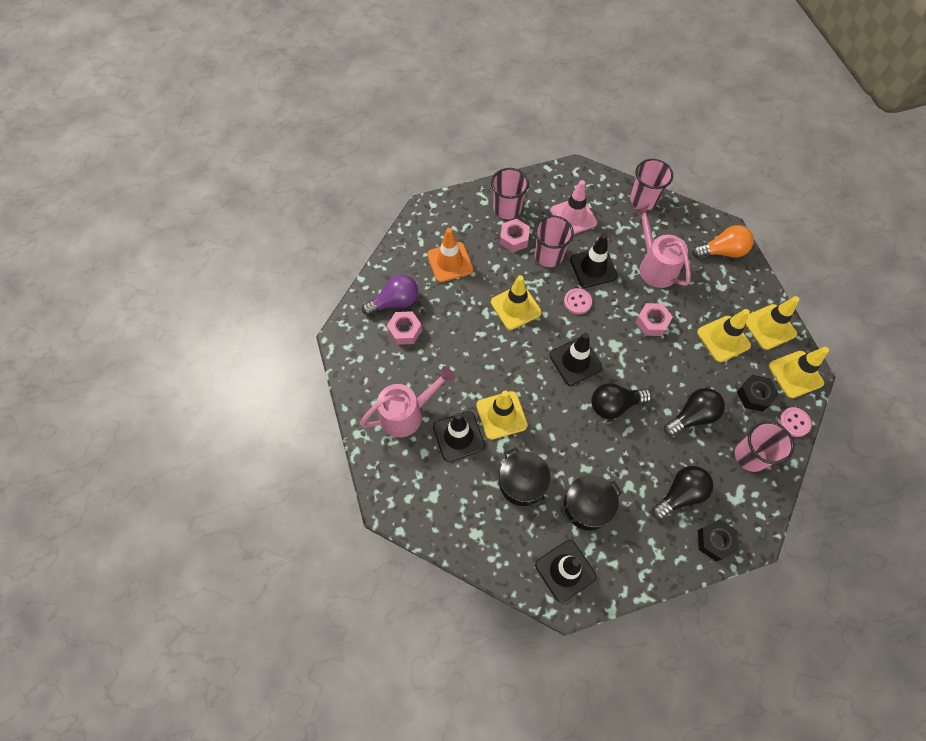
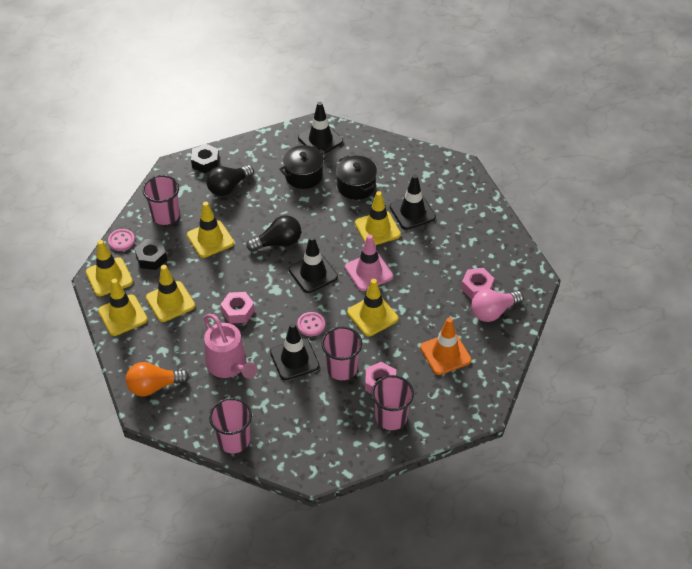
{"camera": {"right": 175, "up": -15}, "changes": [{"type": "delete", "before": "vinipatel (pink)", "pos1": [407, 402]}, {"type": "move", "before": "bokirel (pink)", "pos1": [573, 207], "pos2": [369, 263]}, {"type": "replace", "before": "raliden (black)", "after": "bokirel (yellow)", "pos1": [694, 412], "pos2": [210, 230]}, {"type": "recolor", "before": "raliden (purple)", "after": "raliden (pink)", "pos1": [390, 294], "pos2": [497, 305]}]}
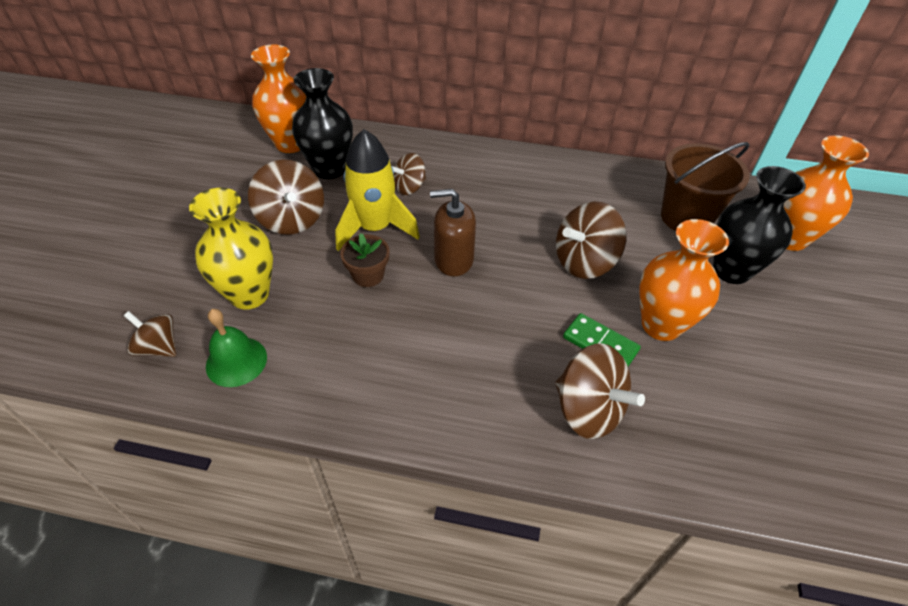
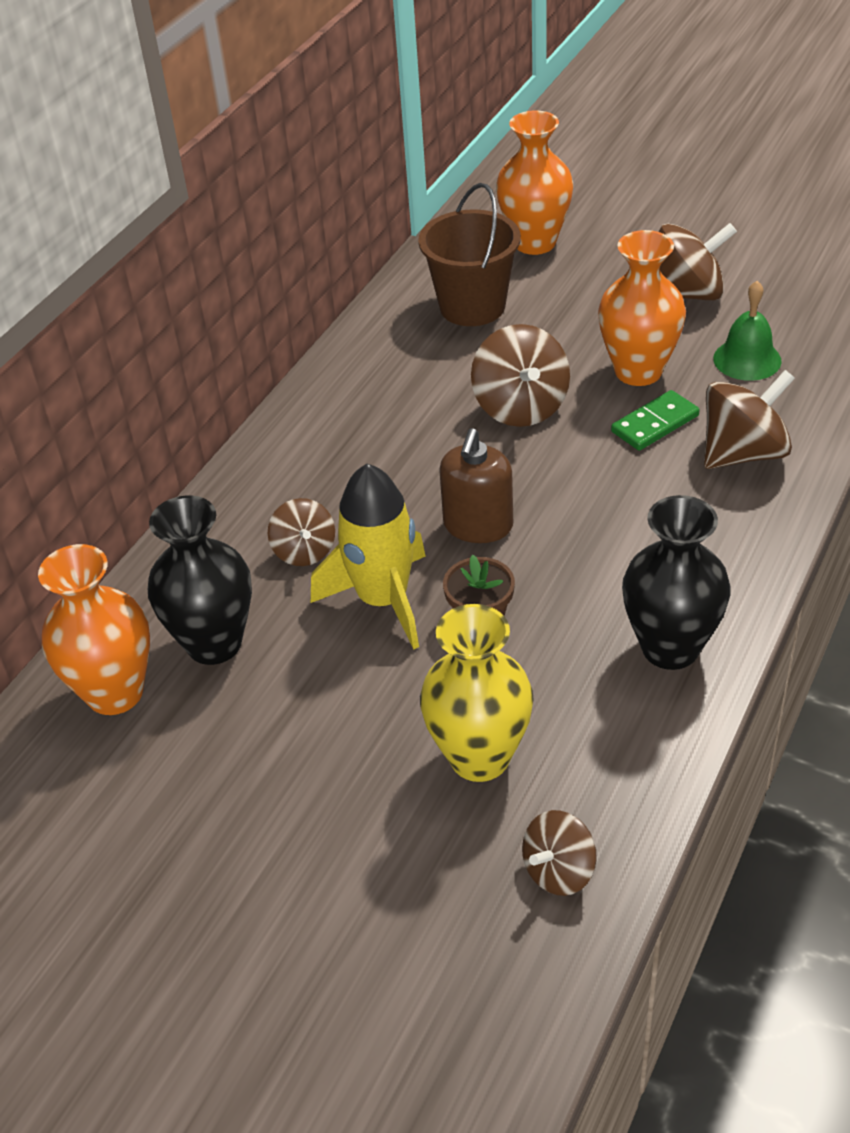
{"camera": {"right": -70, "up": -5}, "changes": [{"type": "move", "before": "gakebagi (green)", "pos1": [236, 348], "pos2": [747, 331]}, {"type": "move", "before": "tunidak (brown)", "pos1": [286, 197], "pos2": [698, 261]}, {"type": "move", "before": "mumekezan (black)", "pos1": [759, 225], "pos2": [676, 582]}]}
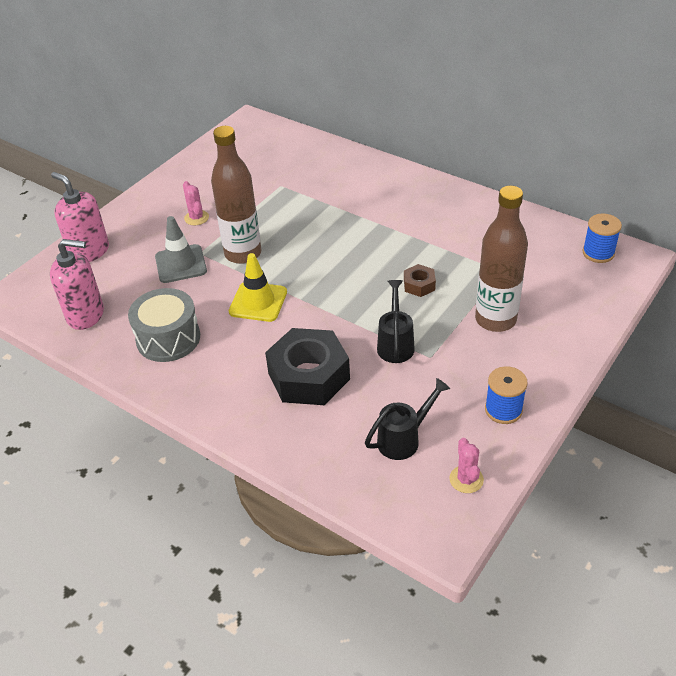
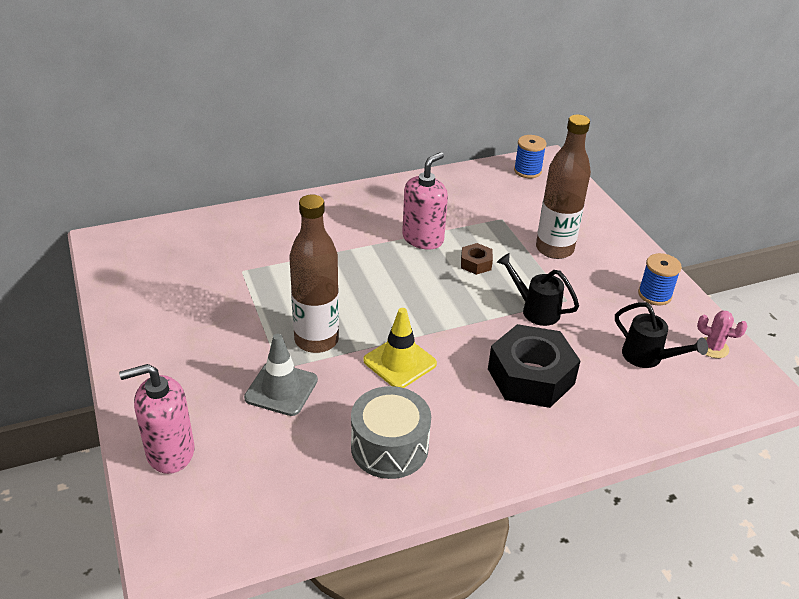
{"camera": {"right": -60, "up": -5}, "changes": [{"type": "delete", "before": "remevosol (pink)", "pos1": [196, 203]}, {"type": "move", "before": "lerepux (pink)", "pos1": [77, 284], "pos2": [425, 201]}, {"type": "rotate", "before": "vinipatel (black)", "pos1": [407, 419], "pos2": [661, 335], "turn": 135}]}
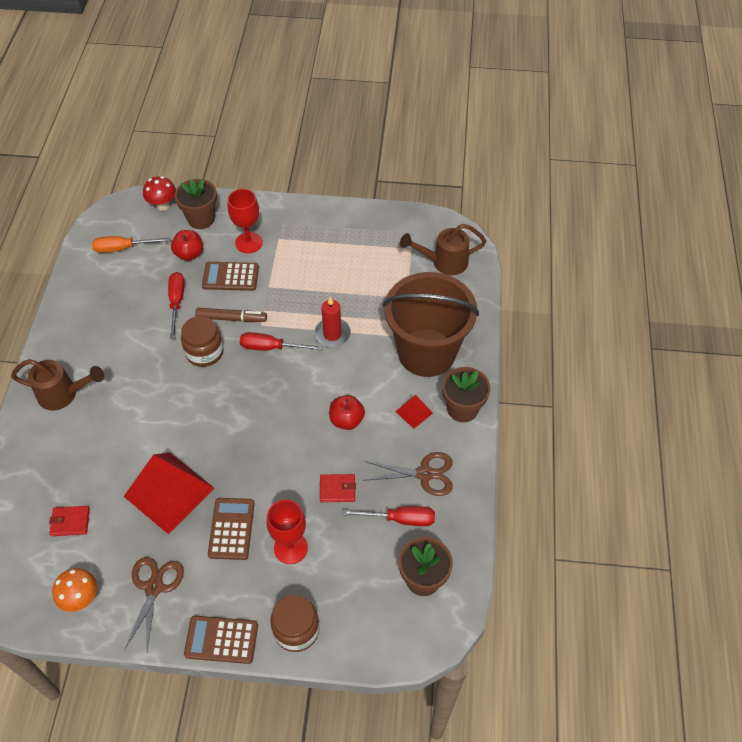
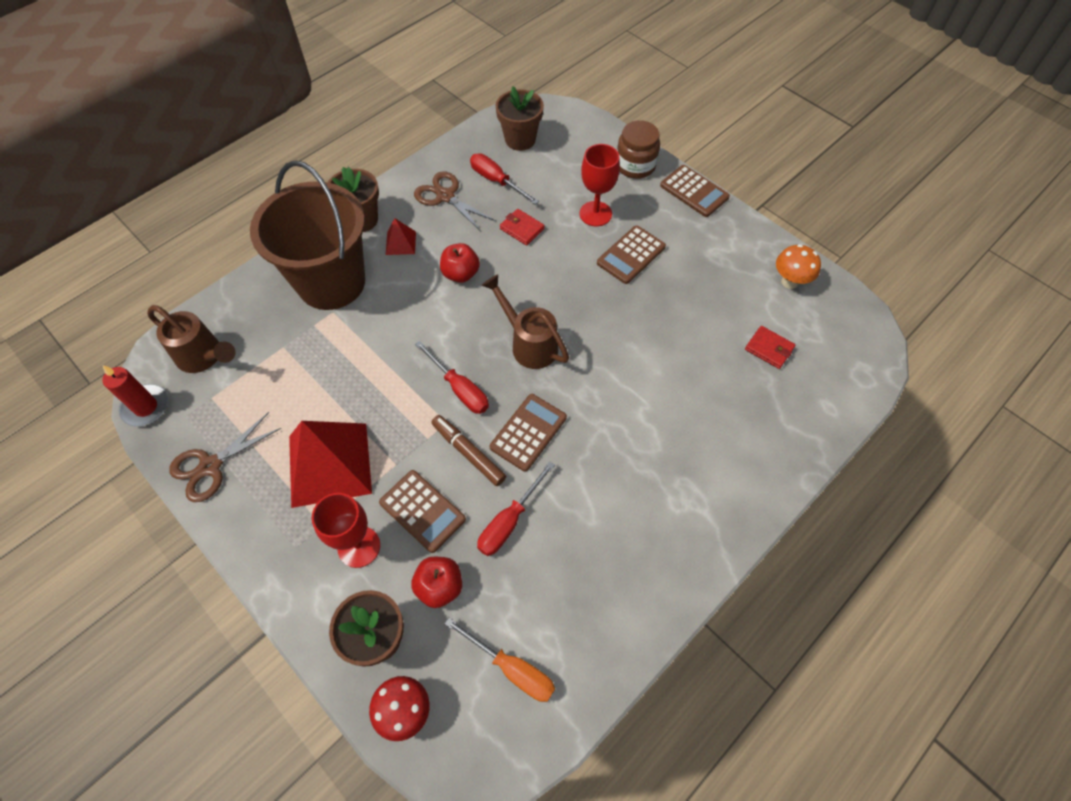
{"camera": {"right": -140, "up": 5}, "changes": [{"type": "move", "before": "vinipatel (brown)", "pos1": [57, 384], "pos2": [525, 321]}, {"type": "move", "before": "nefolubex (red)", "pos1": [168, 493], "pos2": [330, 464]}, {"type": "move", "before": "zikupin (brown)", "pos1": [154, 604], "pos2": [225, 457]}, {"type": "move", "before": "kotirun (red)", "pos1": [332, 322], "pos2": [135, 396]}, {"type": "replace", "before": "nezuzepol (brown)", "after": "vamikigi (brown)", "pos1": [202, 341], "pos2": [528, 433]}]}
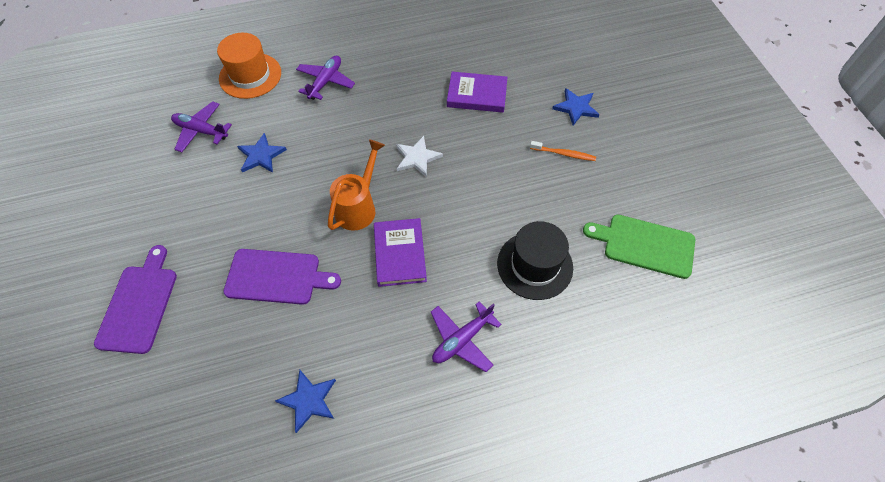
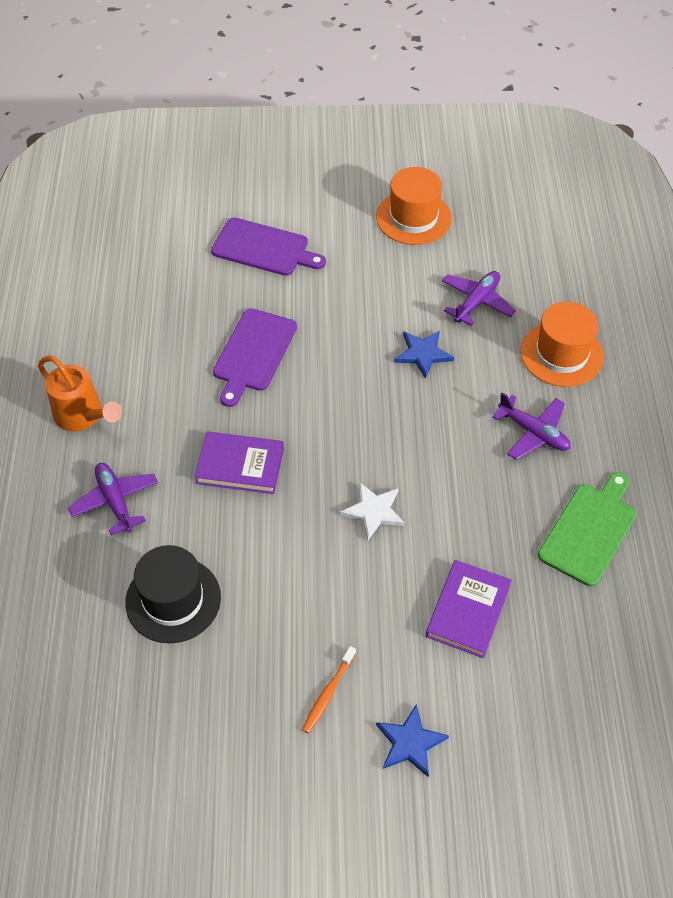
{"camera": {"right": 105, "up": -5}, "changes": [{"type": "delete", "before": "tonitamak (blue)", "pos1": [305, 401]}, {"type": "insert", "after": "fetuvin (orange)", "pos2": [414, 206]}, {"type": "move", "before": "vinipatel (orange)", "pos1": [356, 185], "pos2": [80, 393]}, {"type": "move", "before": "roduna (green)", "pos1": [639, 247], "pos2": [587, 529]}]}
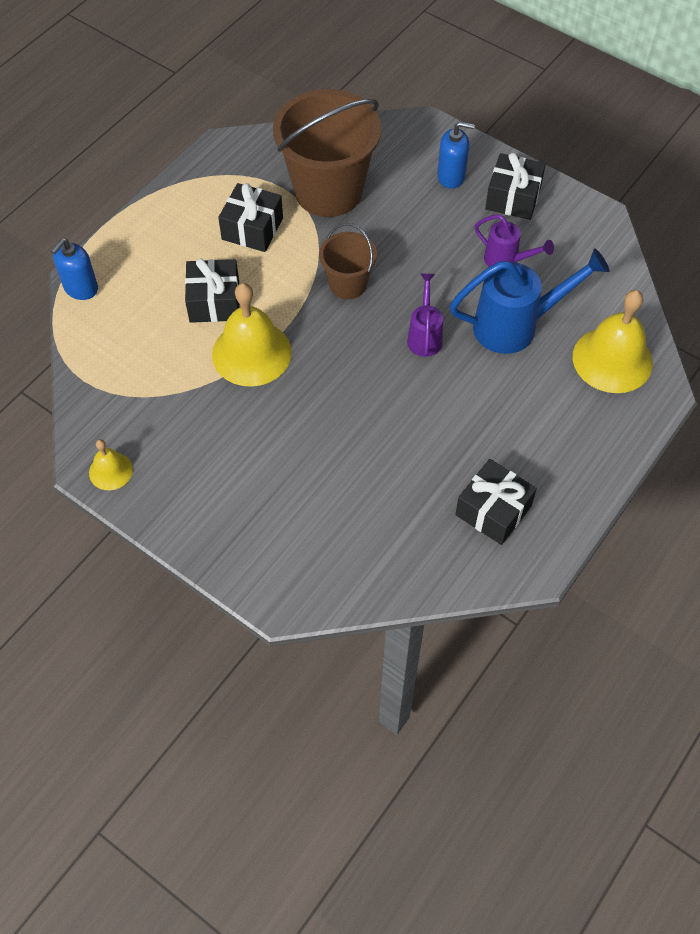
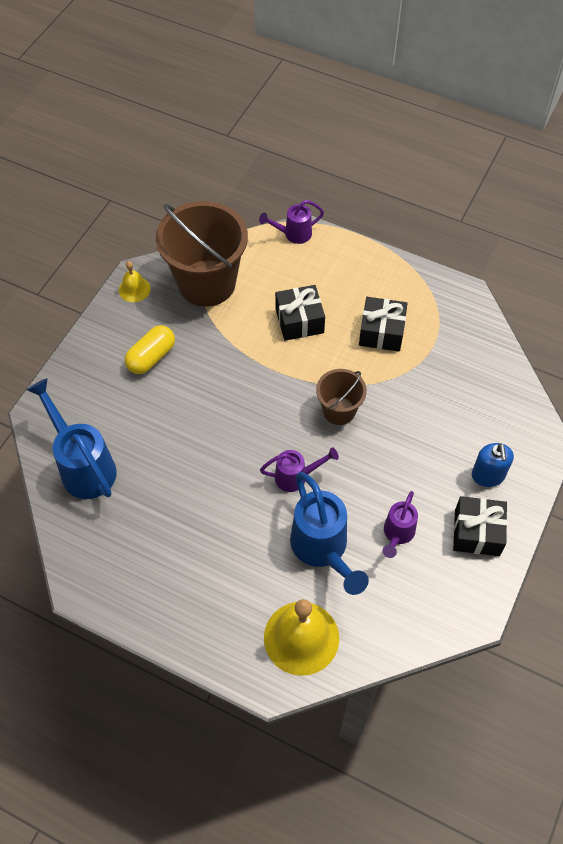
{"camera": {"right": 80, "up": 0}, "changes": [{"type": "delete", "before": "gakebagi (yellow)", "pos1": [252, 335]}, {"type": "delete", "before": "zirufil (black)", "pos1": [496, 502]}, {"type": "insert", "after": "vinipatel (blue)", "pos2": [71, 438]}, {"type": "insert", "after": "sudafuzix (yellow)", "pos2": [150, 349]}, {"type": "move", "before": "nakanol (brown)", "pos1": [327, 153], "pos2": [202, 254]}, {"type": "replace", "before": "lerepux (blue)", "after": "vinipatel (purple)", "pos1": [74, 269], "pos2": [291, 222]}]}
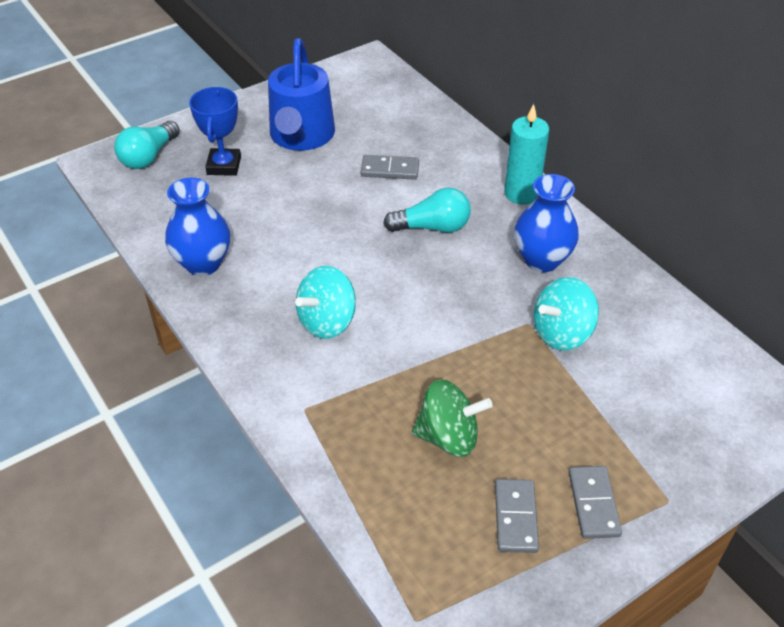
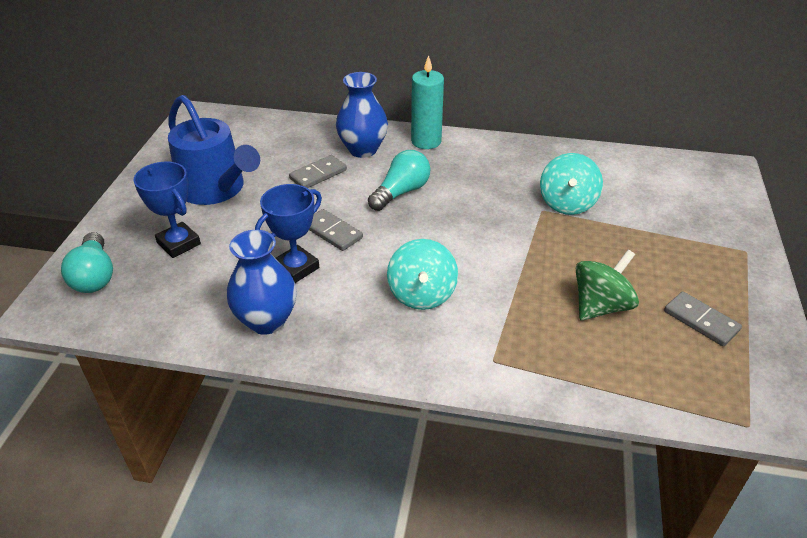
{"camera": {"right": -45, "up": -5}, "changes": [{"type": "insert", "after": "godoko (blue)", "pos2": [288, 233]}, {"type": "move", "before": "mumekezan (blue)", "pos1": [546, 223], "pos2": [362, 115]}, {"type": "move", "before": "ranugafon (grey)", "pos1": [595, 502], "pos2": [336, 230]}]}
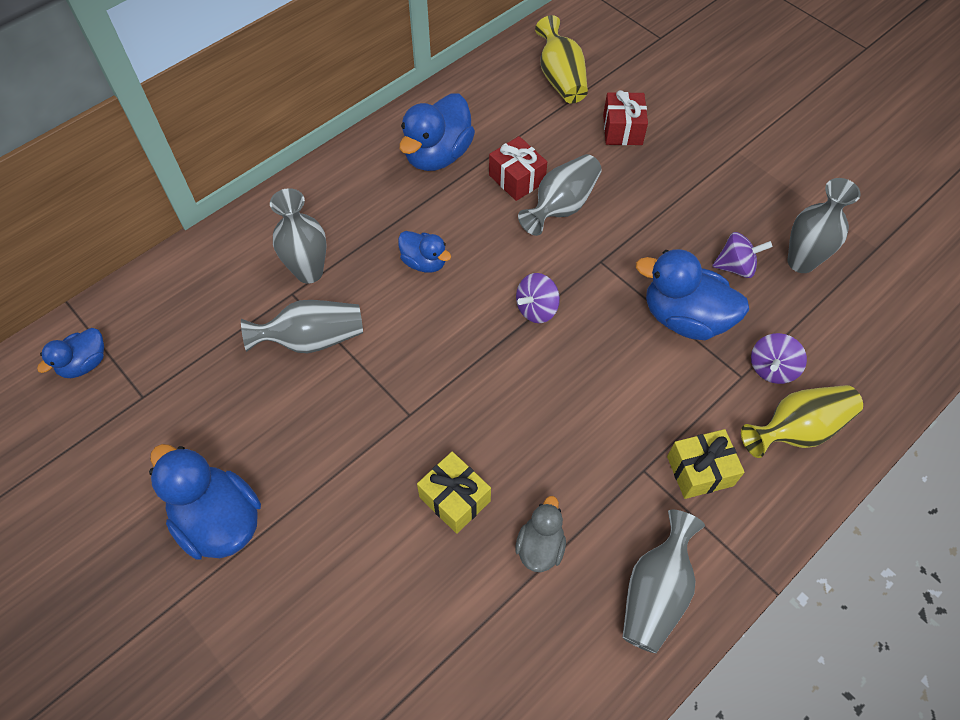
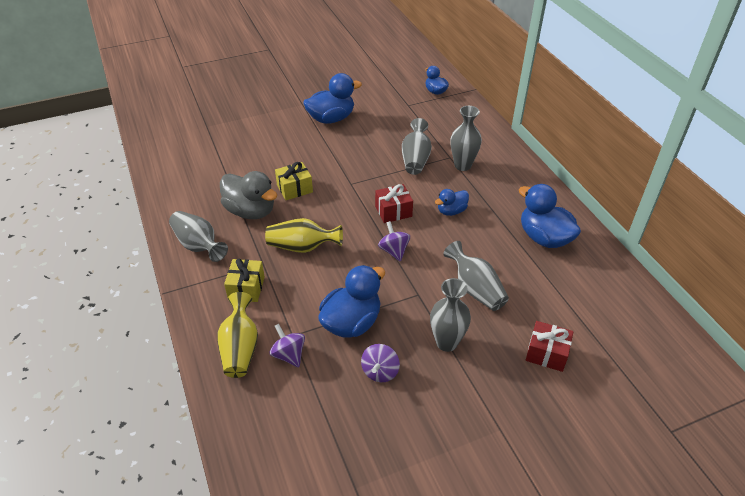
{"camera": {"right": 110, "up": -15}, "changes": [{"type": "move", "before": "zirufil (red)", "pos1": [518, 168], "pos2": [394, 203]}, {"type": "move", "before": "mumekezan (yellow)", "pos1": [561, 59], "pos2": [304, 235]}, {"type": "move", "before": "mumekezan (grey)", "pos1": [824, 225], "pos2": [450, 315]}, {"type": "resize", "before": "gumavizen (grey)", "pos1": [540, 534], "pos2": [248, 195], "scale": 1.77}]}
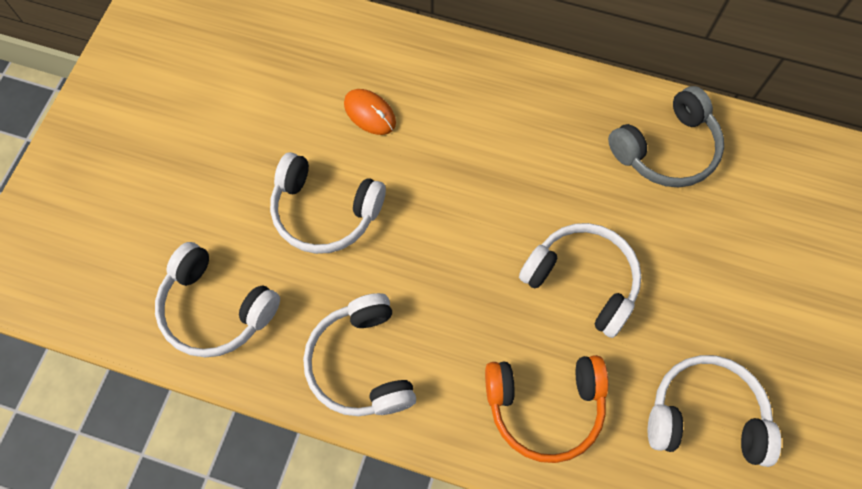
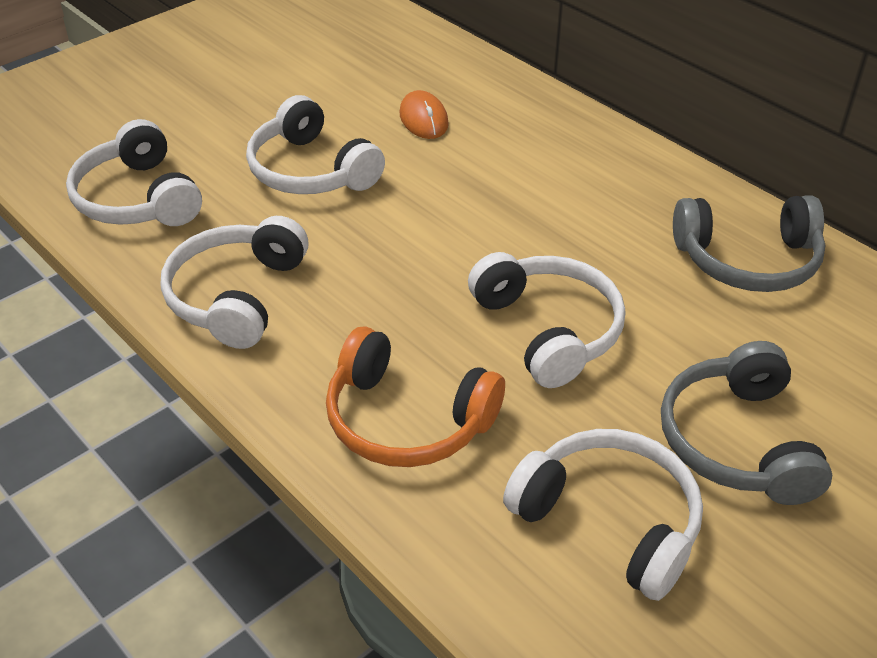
{"camera": {"right": 30, "up": -25}, "changes": [{"type": "insert", "after": "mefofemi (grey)", "pos2": [746, 423]}]}
